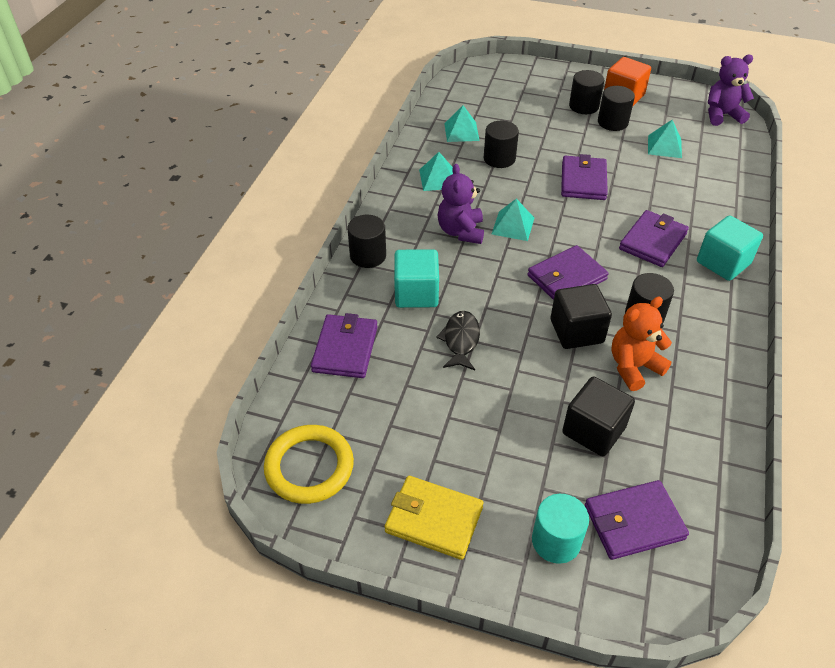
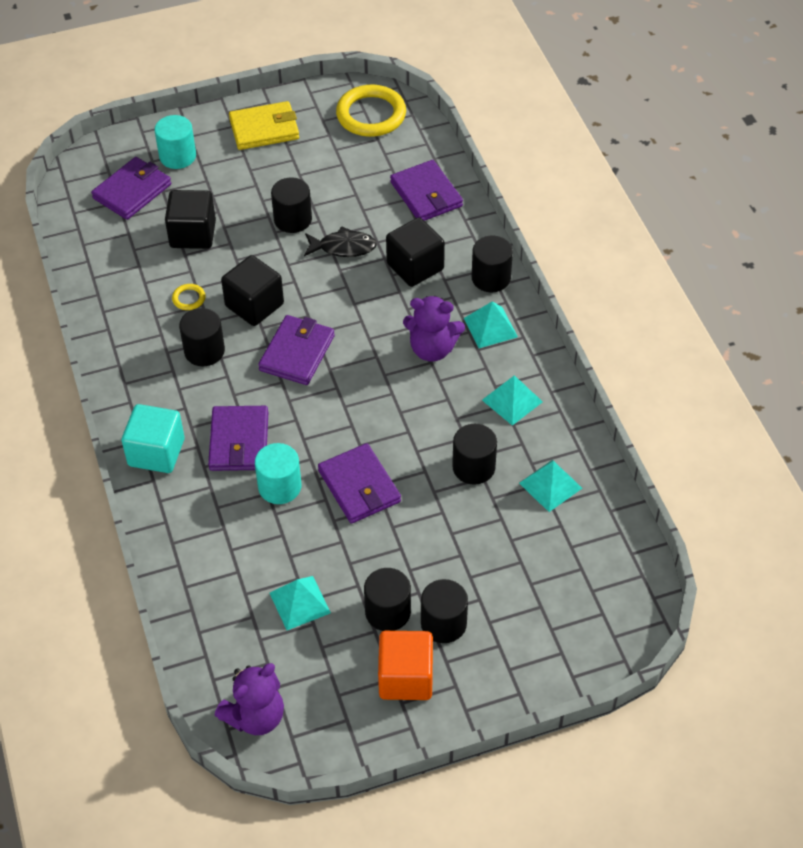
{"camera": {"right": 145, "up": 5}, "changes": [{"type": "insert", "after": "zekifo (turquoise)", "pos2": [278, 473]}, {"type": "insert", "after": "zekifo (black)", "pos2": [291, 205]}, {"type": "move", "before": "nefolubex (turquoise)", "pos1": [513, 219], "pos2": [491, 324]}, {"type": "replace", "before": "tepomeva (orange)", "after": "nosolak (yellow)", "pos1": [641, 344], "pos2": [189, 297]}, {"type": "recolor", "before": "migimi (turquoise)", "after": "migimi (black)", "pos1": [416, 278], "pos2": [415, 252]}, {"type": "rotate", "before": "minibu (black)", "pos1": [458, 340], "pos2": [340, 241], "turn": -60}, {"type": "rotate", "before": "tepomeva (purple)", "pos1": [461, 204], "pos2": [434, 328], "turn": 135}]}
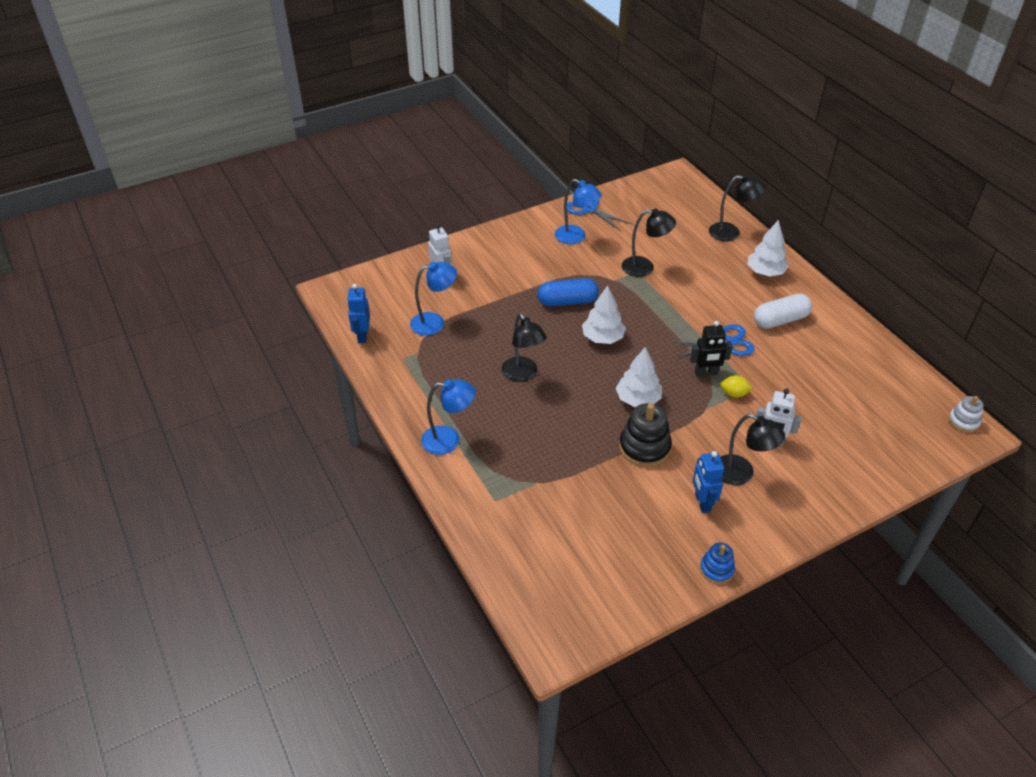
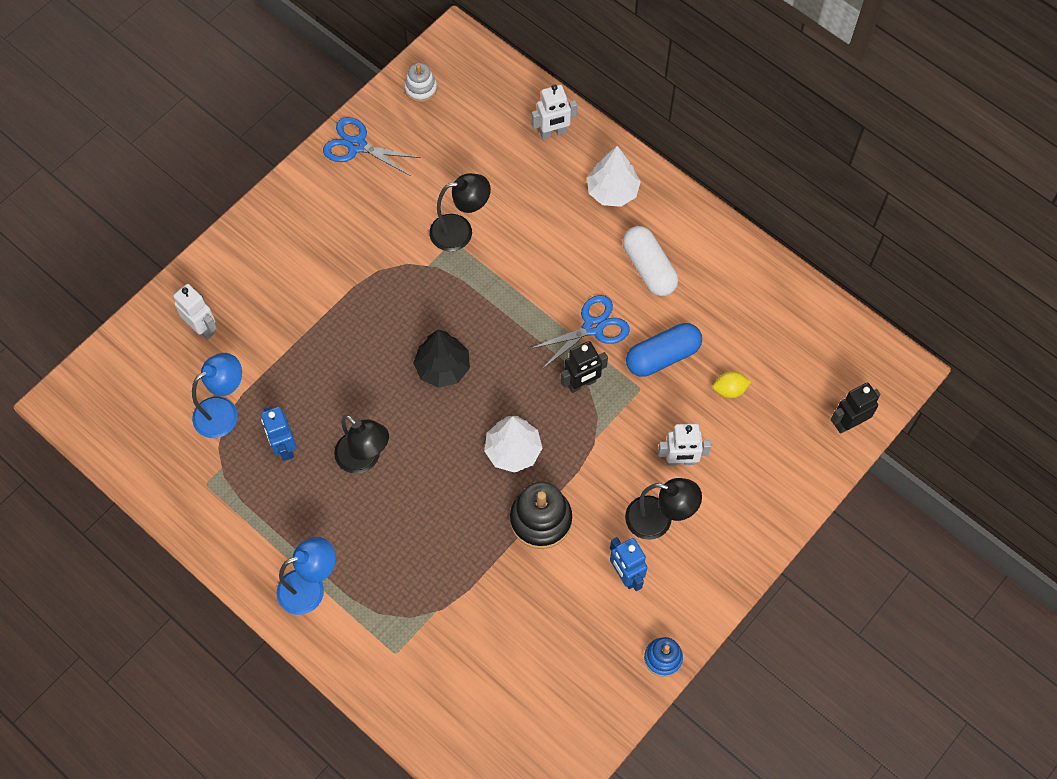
{"camera": {"right": -20, "up": 20}, "changes": [{"type": "delete", "before": "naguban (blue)", "pos1": [578, 211]}, {"type": "insert", "after": "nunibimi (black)", "pos2": [856, 408]}, {"type": "move", "before": "nunibimi (blue)", "pos1": [358, 313], "pos2": [279, 434]}, {"type": "move", "before": "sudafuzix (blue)", "pos1": [568, 292], "pos2": [664, 350]}, {"type": "move", "before": "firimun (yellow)", "pos1": [736, 386], "pos2": [732, 384]}, {"type": "move", "before": "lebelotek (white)", "pos1": [966, 414], "pos2": [420, 82]}, {"type": "replace", "before": "naguban (black)", "after": "nunibimi (white)", "pos1": [737, 208], "pos2": [554, 112]}, {"type": "recolor", "before": "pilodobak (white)", "after": "pilodobak (black)", "pos1": [604, 314], "pos2": [441, 359]}, {"type": "rotate", "before": "sudafuzix (white)", "pos1": [783, 311], "pos2": [650, 261], "turn": -75}]}
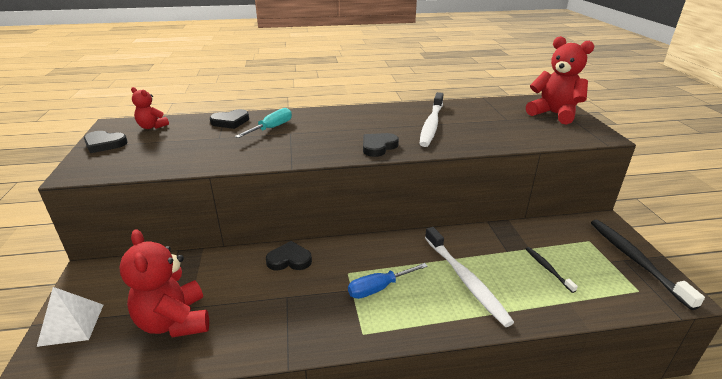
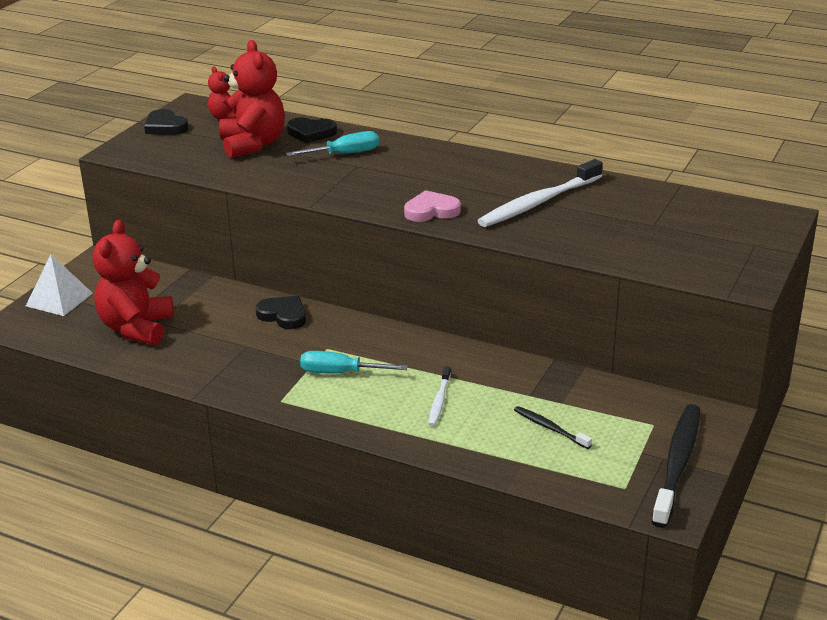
{"camera": {"right": 35, "up": 0}, "changes": [{"type": "move", "before": "tepomeva (red)", "pos1": [560, 80], "pos2": [252, 99]}, {"type": "recolor", "before": "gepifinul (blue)", "after": "gepifinul (turquoise)", "pos1": [388, 281], "pos2": [354, 362]}, {"type": "recolor", "before": "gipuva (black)", "after": "gipuva (pink)", "pos1": [381, 145], "pos2": [432, 206]}, {"type": "rotate", "before": "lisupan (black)", "pos1": [552, 270], "pos2": [553, 427], "turn": -60}, {"type": "resize", "before": "lisupan (white)", "pos1": [469, 277], "pos2": [440, 396], "scale": 0.51}]}
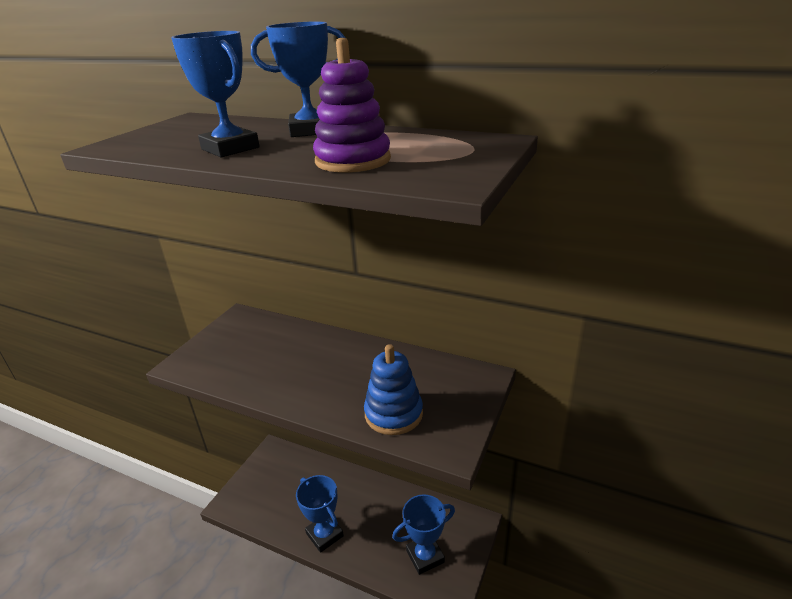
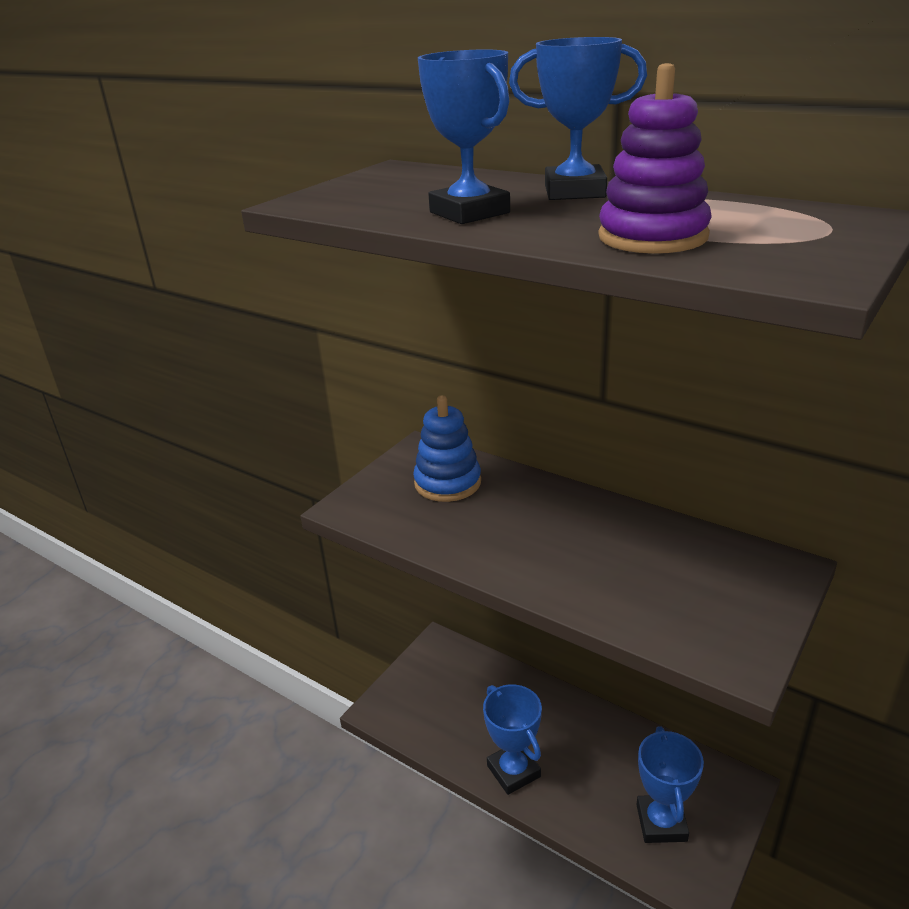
{"camera": {"right": 10, "up": 0}, "changes": [{"type": "move", "before": "lebelotek (blue)", "pos1": [393, 389], "pos2": [447, 448]}, {"type": "rotate", "before": "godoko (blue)", "pos1": [423, 534], "pos2": [670, 784], "turn": -75}]}
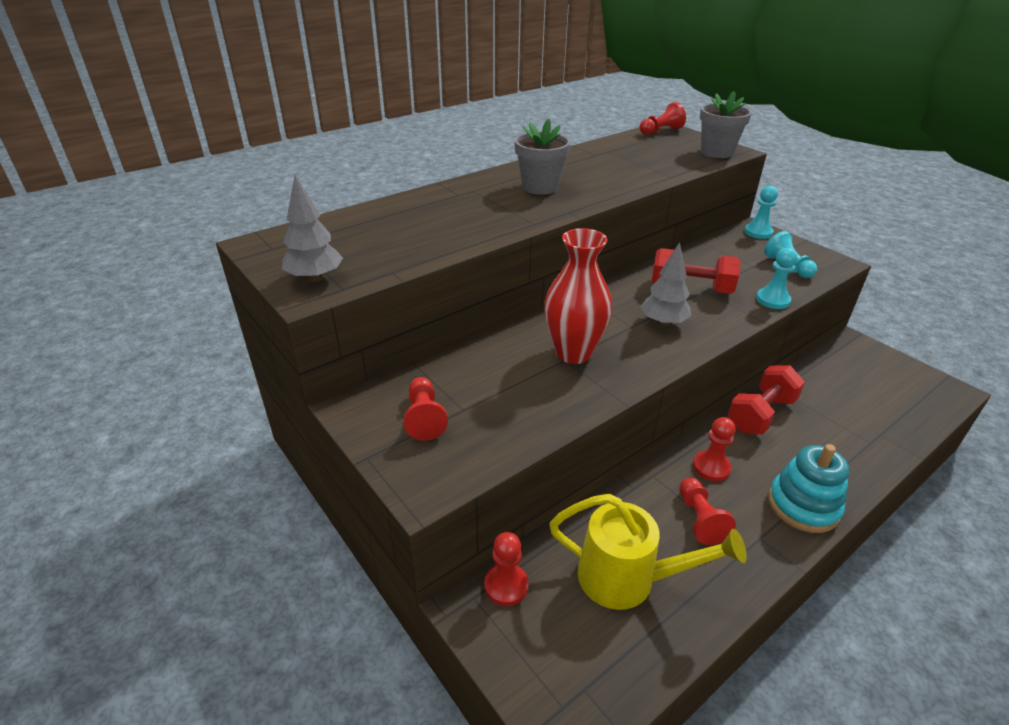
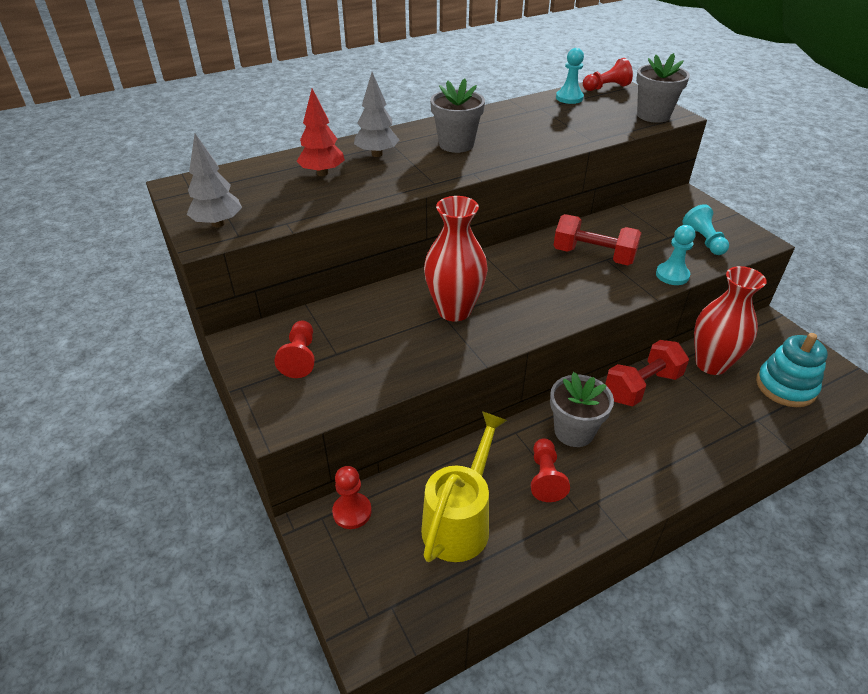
{"camera": {"right": 10, "up": 5}, "changes": [{"type": "insert", "after": "pilodobak (red)", "pos2": [321, 132]}, {"type": "insert", "after": "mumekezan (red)", "pos2": [730, 320]}, {"type": "move", "before": "pilodobak (grey)", "pos1": [666, 284], "pos2": [376, 114]}, {"type": "move", "before": "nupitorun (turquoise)", "pos1": [761, 212], "pos2": [570, 76]}, {"type": "move", "before": "lebelotek (turquoise)", "pos1": [808, 488], "pos2": [792, 370]}, {"type": "replace", "before": "nupitorun (red)", "after": "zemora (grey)", "pos1": [714, 449], "pos2": [582, 409]}, {"type": "rotate", "before": "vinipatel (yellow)", "pos1": [648, 552], "pos2": [464, 486], "turn": -90}]}
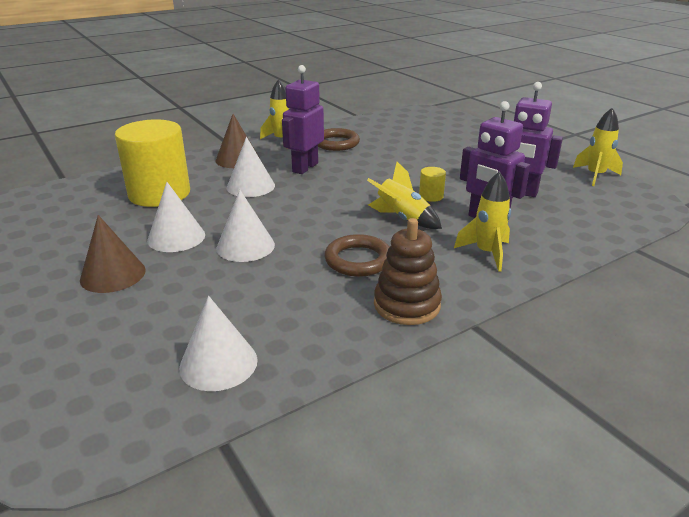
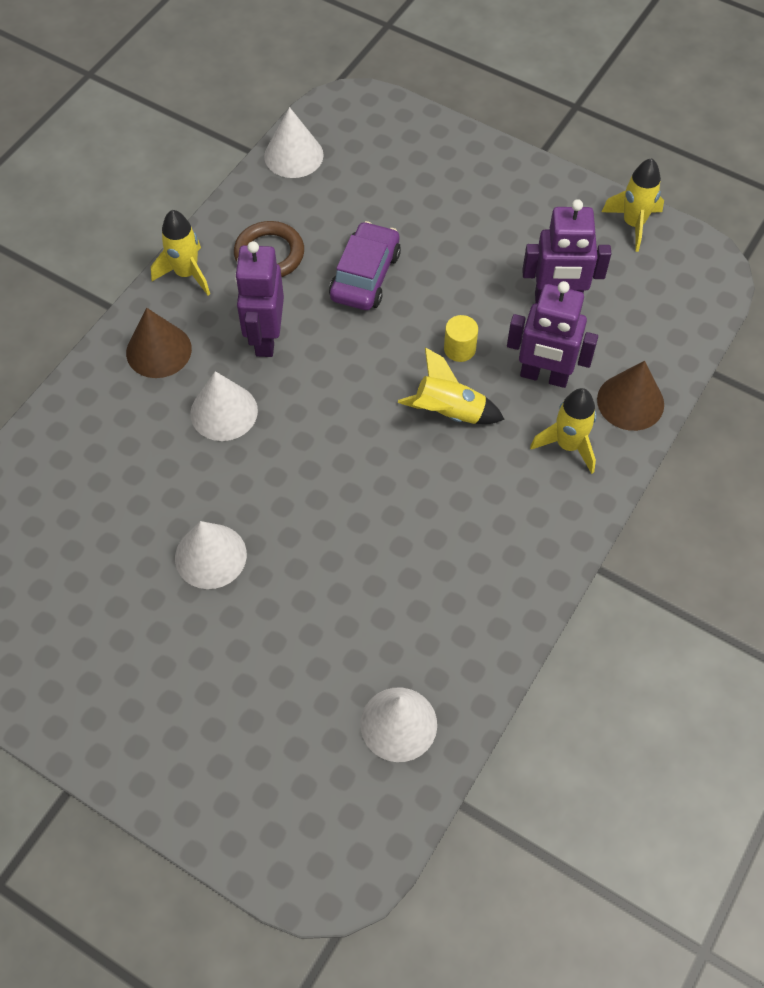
{"camera": {"right": -25, "up": 30}, "changes": [{"type": "delete", "before": "zekifo (yellow)", "pos1": [152, 163]}, {"type": "delete", "before": "nosolak (brown)", "pos1": [357, 255]}, {"type": "delete", "before": "lebelotek (brown)", "pos1": [408, 271]}, {"type": "insert", "after": "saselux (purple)", "pos2": [365, 265]}, {"type": "move", "before": "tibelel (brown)", "pos1": [113, 254], "pos2": [630, 396]}, {"type": "move", "before": "tibelel (white)", "pos1": [245, 226], "pos2": [294, 142]}]}
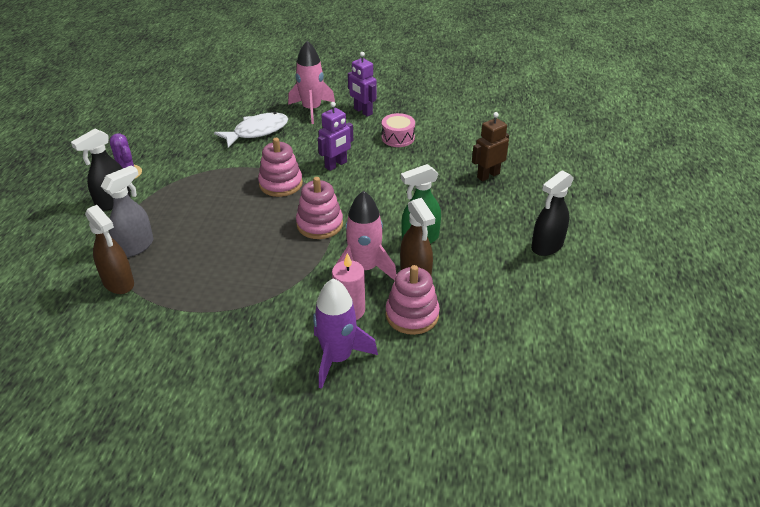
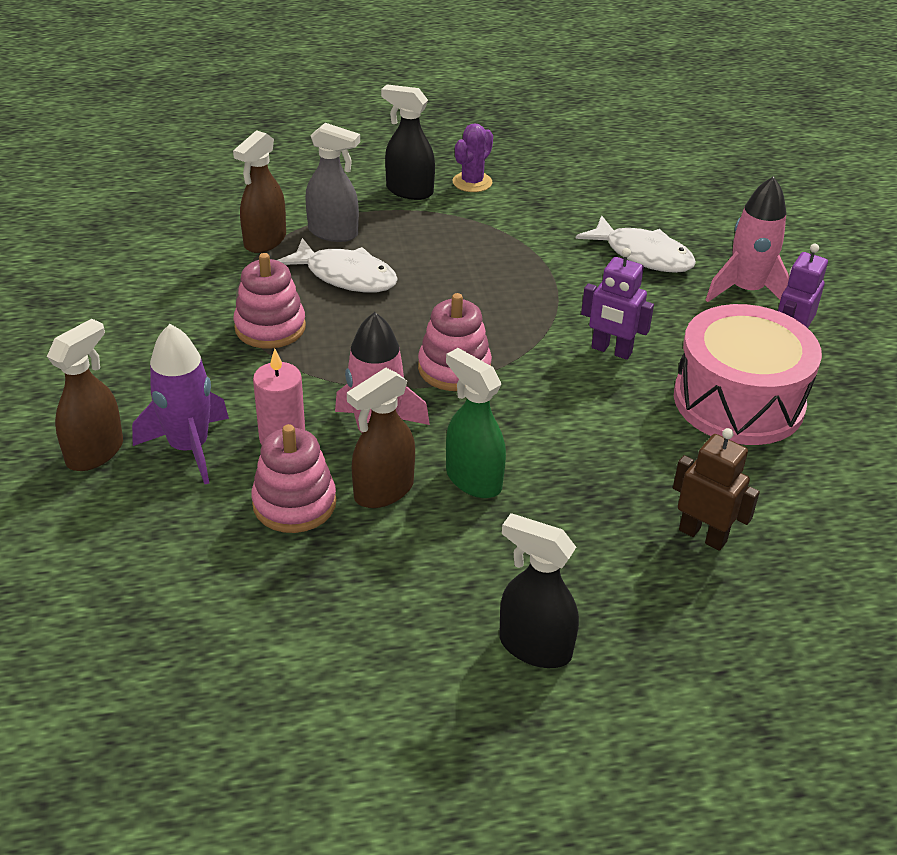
{"camera": {"right": 70, "up": 0}, "changes": [{"type": "insert", "after": "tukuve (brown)", "pos2": [85, 395]}, {"type": "insert", "after": "minibu (white)", "pos2": [337, 265]}, {"type": "move", "before": "lebelotek (pink)", "pos1": [280, 167], "pos2": [270, 301]}, {"type": "resize", "before": "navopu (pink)", "pos1": [398, 130], "pos2": [748, 374], "scale": 2.1}]}
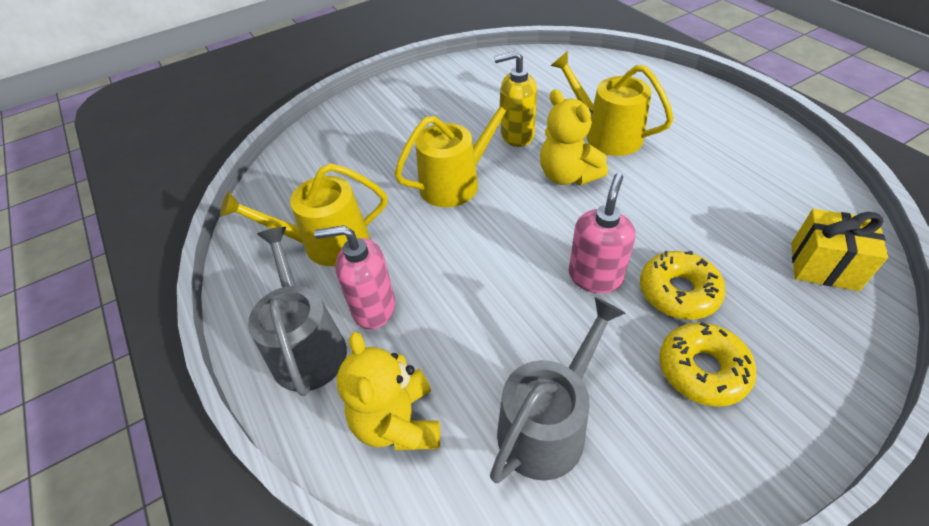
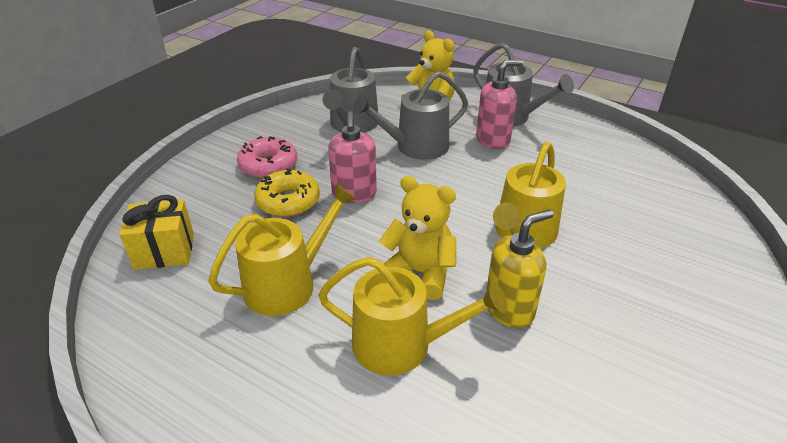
{"camera": {"right": 150, "up": -10}, "changes": [{"type": "insert", "after": "vinipatel (grey)", "pos2": [410, 115]}, {"type": "move", "before": "vinipatel (yellow)", "pos1": [303, 214], "pos2": [282, 250]}, {"type": "recolor", "before": "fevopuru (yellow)", "after": "fevopuru (pink)", "pos1": [707, 364], "pos2": [267, 157]}]}
